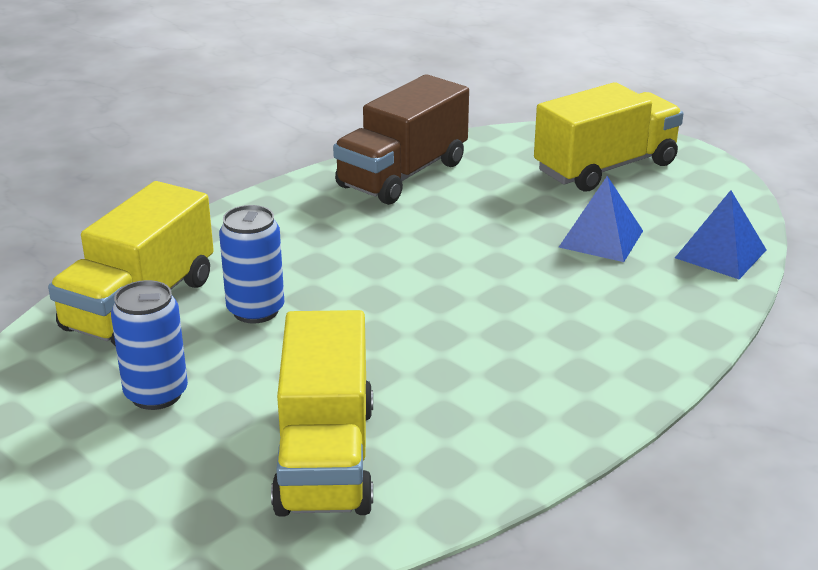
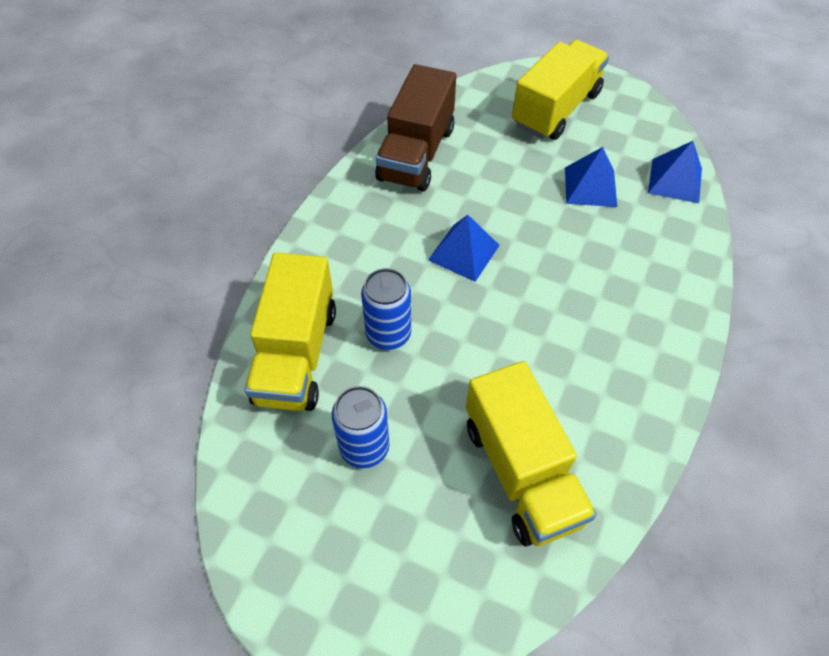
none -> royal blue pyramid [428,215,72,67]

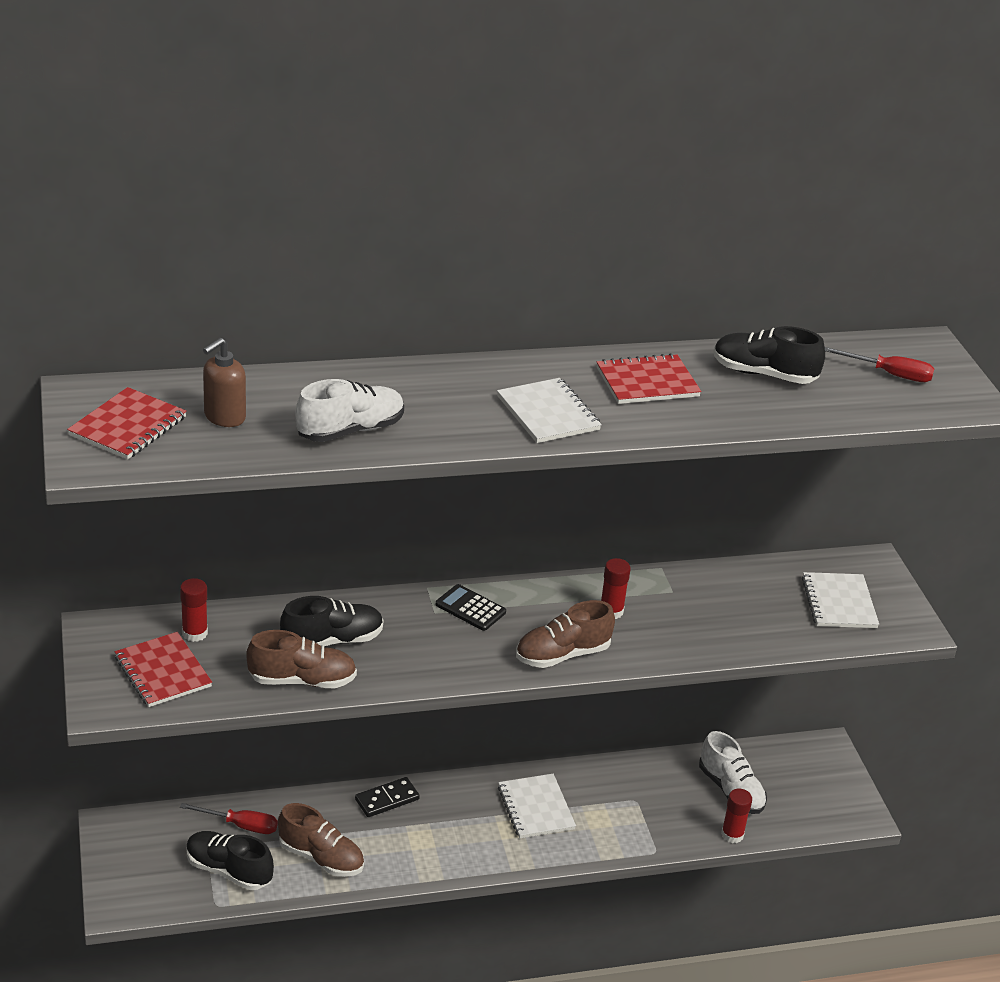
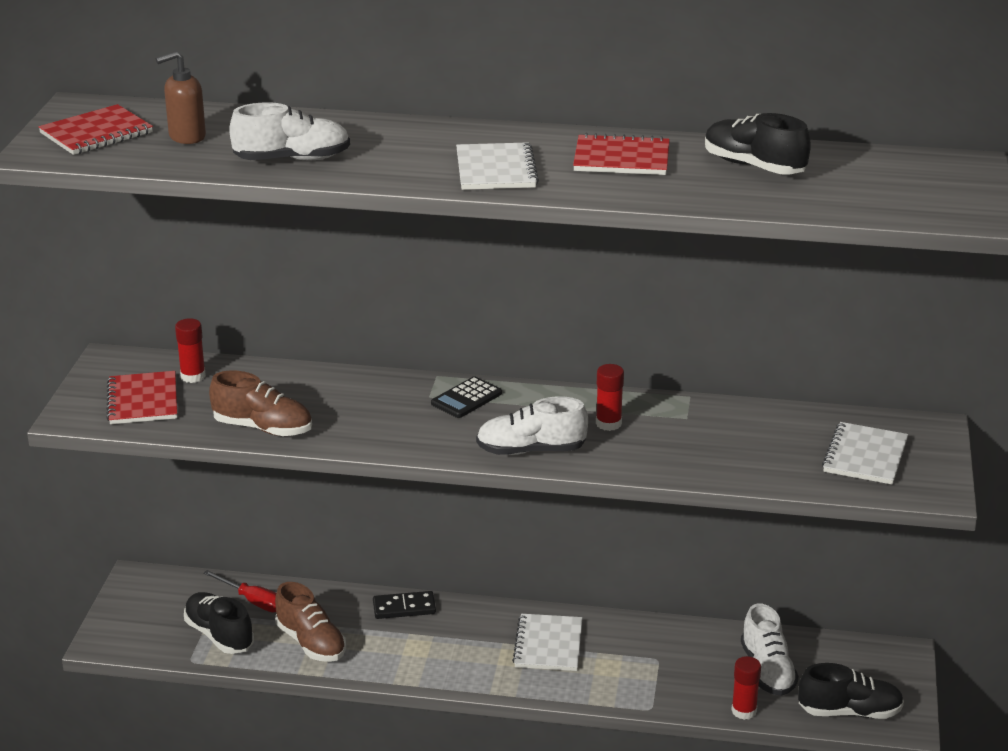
jet-black calculator [436,584,70,47] -> jet-black calculator [431,376,71,42], 105 degrees counterclockwise
brown sneaker [516,600,99,68] -> snow-white sneaker [476,396,112,59]
jet-black sneaker [280,596,103,50] -> jet-black sneaker [798,663,106,56], shifted
scarlet hand screwdriver [825,347,109,35] -> none

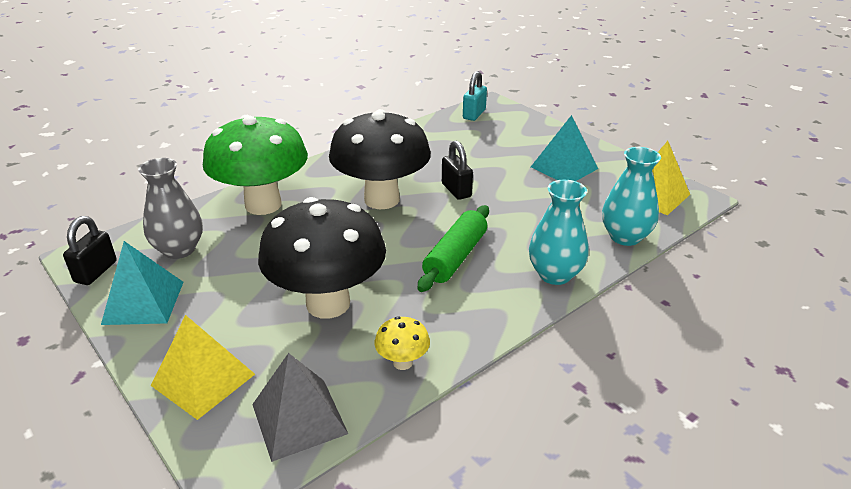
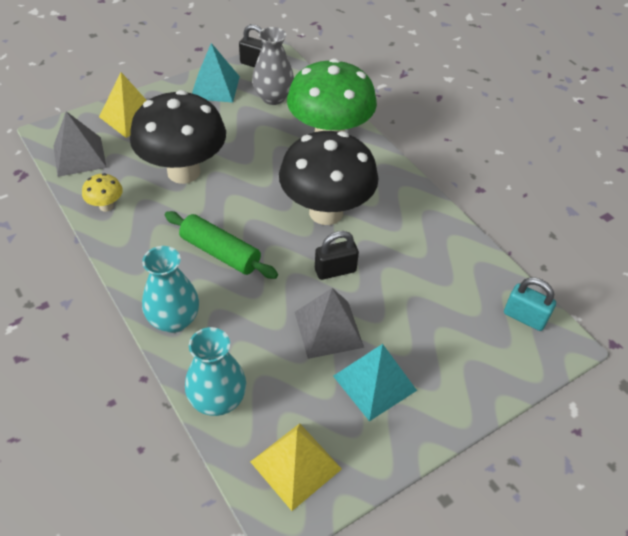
none -> grey pyramid [295,288,69,71]

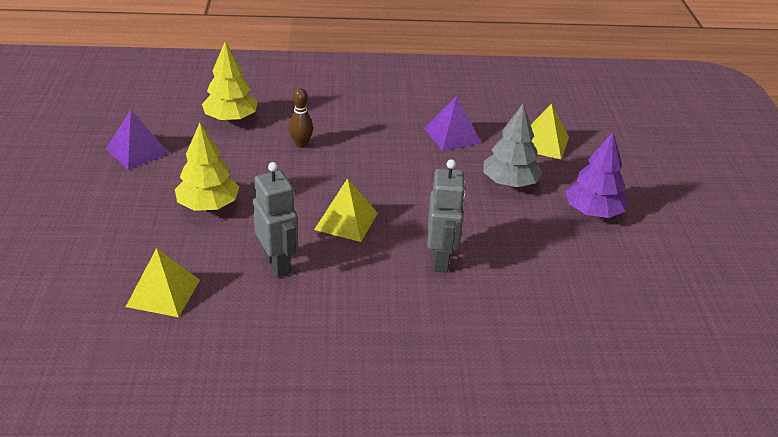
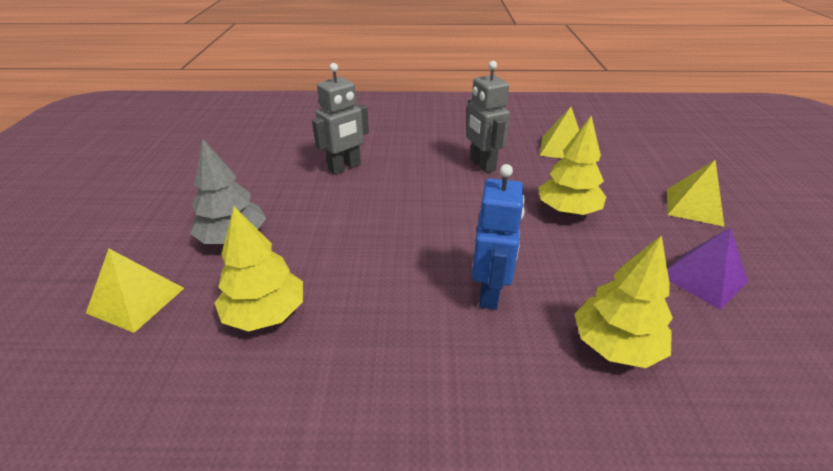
purple pyramid [424,96,57,55] -> yellow toy tree [215,206,88,126]
grey robot [428,159,38,113] -> grey robot [312,63,57,112], 135 degrees counterclockwise
brown skittle [289,88,24,60] -> royal blue robot [472,164,53,146]
yellow pyramid [314,178,64,64] -> yellow pyramid [667,160,58,67], shifted
purple toy tree [565,132,63,86] -> none

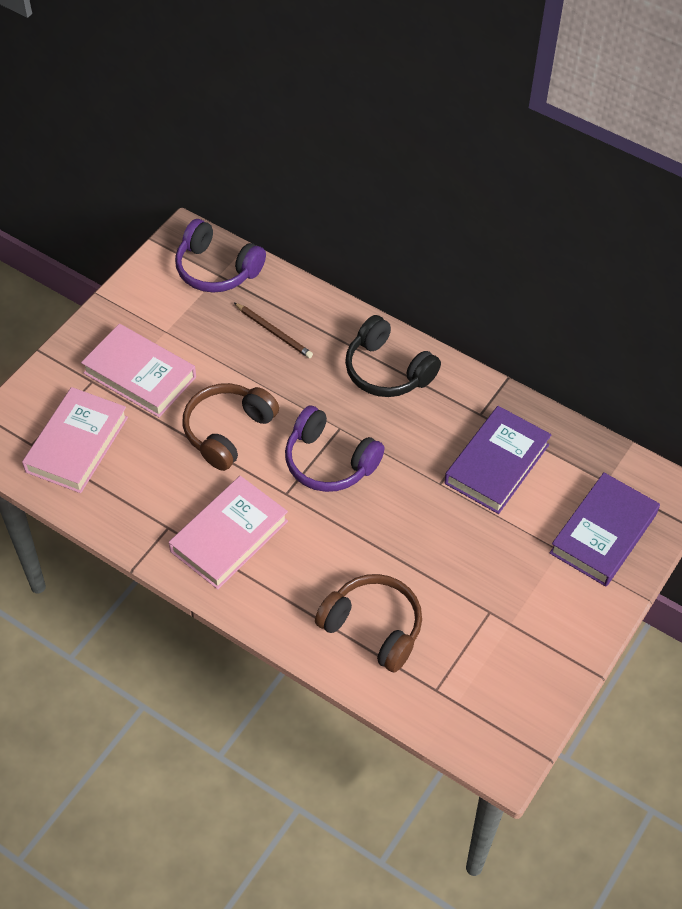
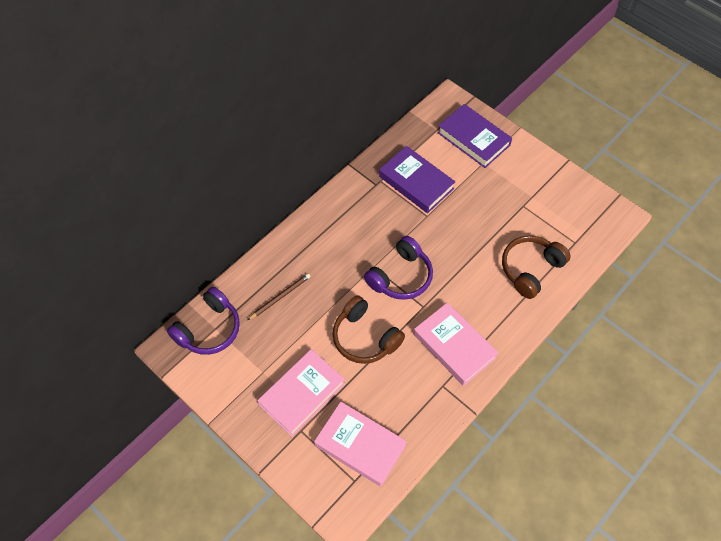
jet-black over-ear headphones [345,315,96,82] -> none

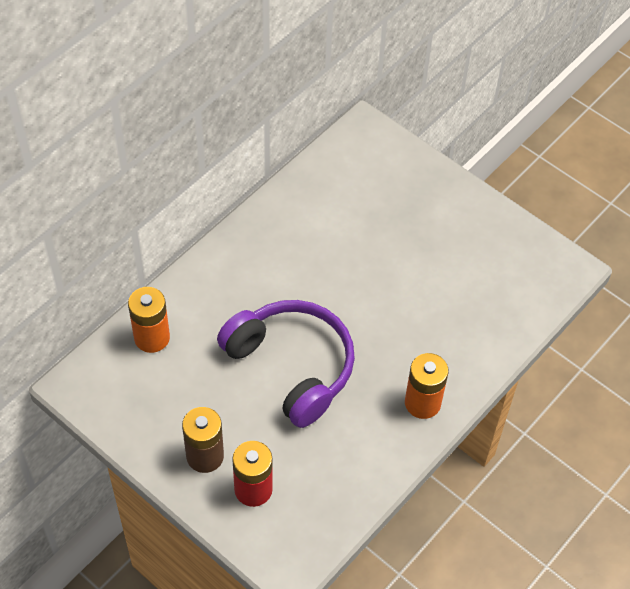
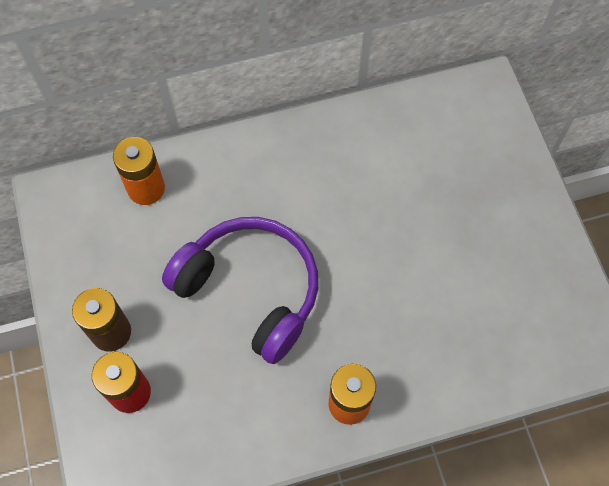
purple over-ear headphones [217,300,138,128] -> purple over-ear headphones [162,217,156,147], 45 degrees counterclockwise

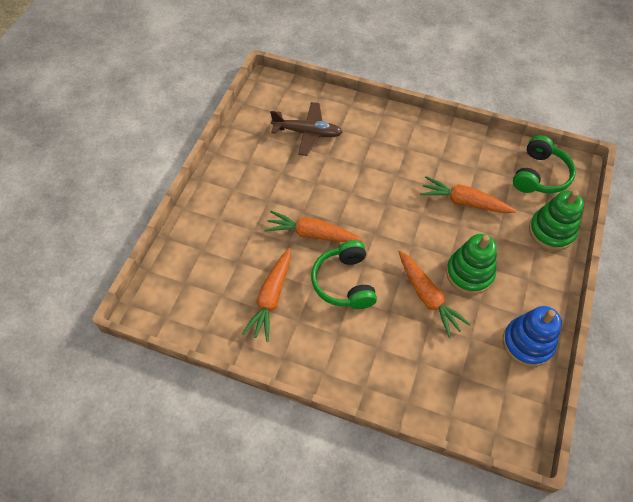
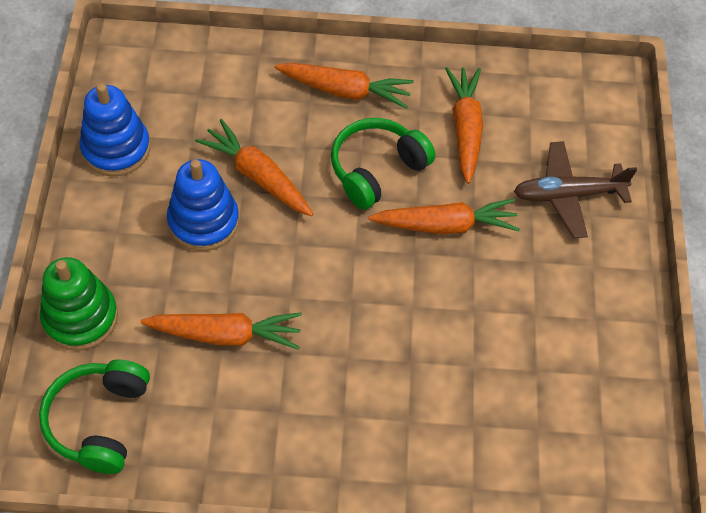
green ring stacker [446,234,51,60] -> royal blue ring stacker [167,159,72,92]
none -> orange root vegetable [275,63,139,46]
green over-ear headphones [311,240,66,69] -> green over-ear headphones [331,118,104,92], 105 degrees counterclockwise
brown aeroplane [270,102,72,54] -> brown aeroplane [514,141,123,97], shifted

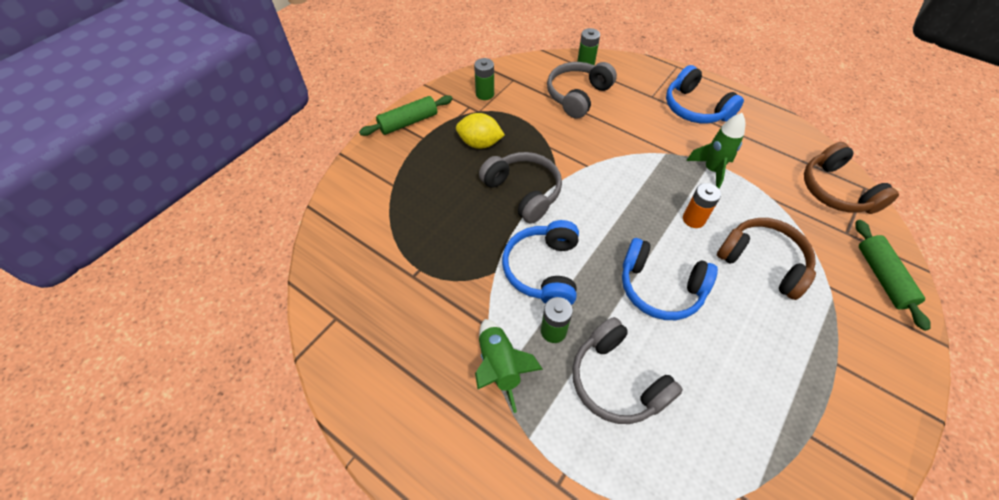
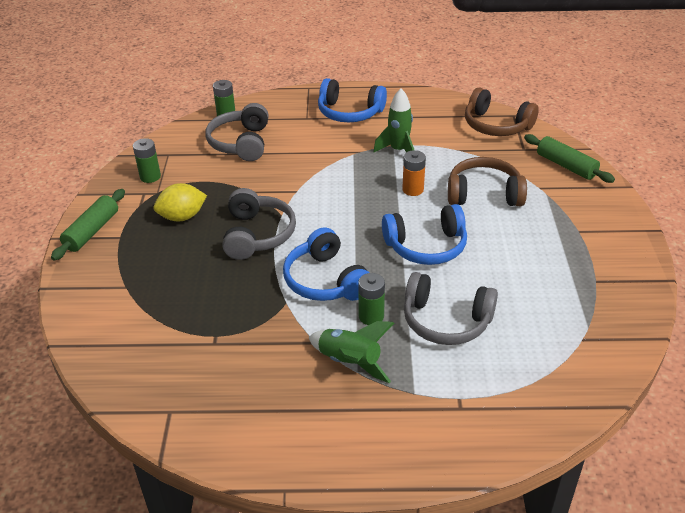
grey over-ear headphones [479,152,83,72] -> grey over-ear headphones [223,188,73,72], 75 degrees clockwise

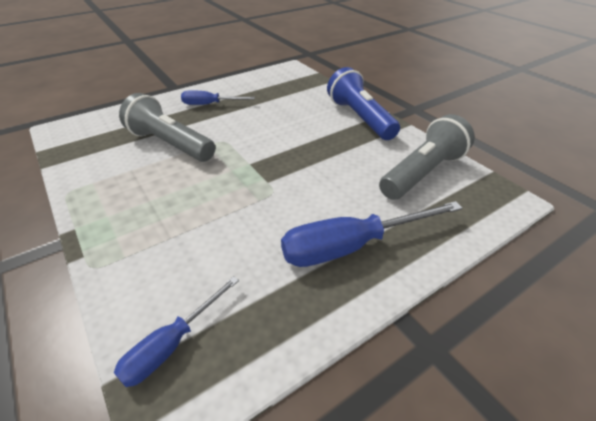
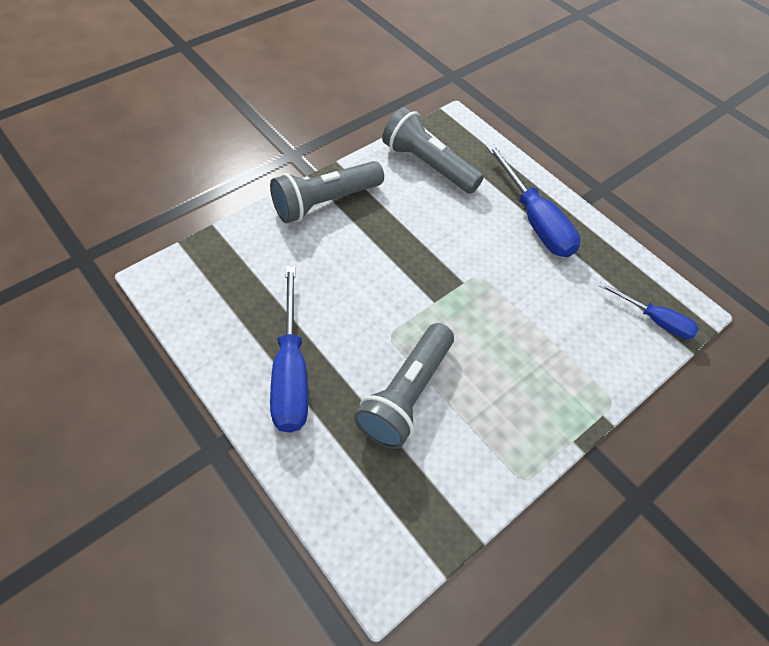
royal blue torch [327,67,73,73] -> grey torch [270,161,114,62]
royal blue hand screwdriver [181,90,74,15] -> royal blue hand screwdriver [270,266,38,167], x1.68

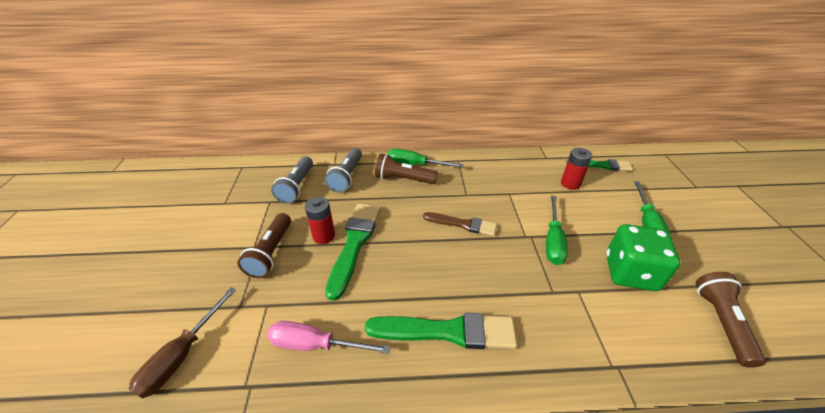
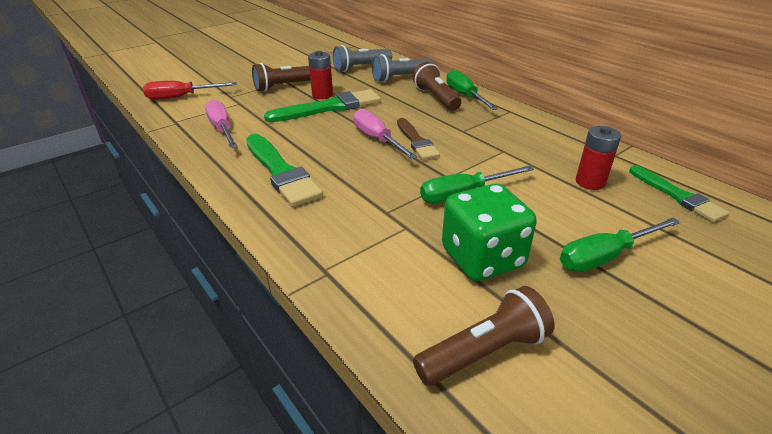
brown hand screwdriver [129,287,107,111] -> scarlet hand screwdriver [143,81,94,19]
none -> rosy hand screwdriver [353,109,64,50]

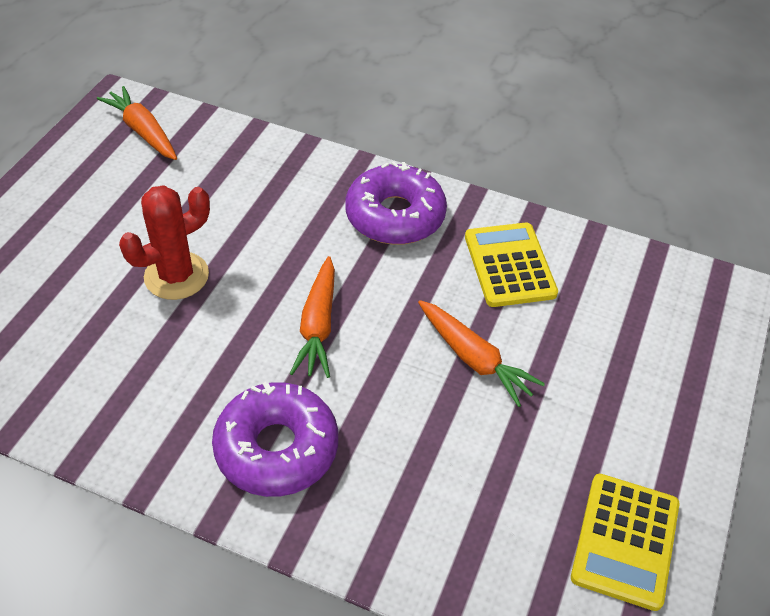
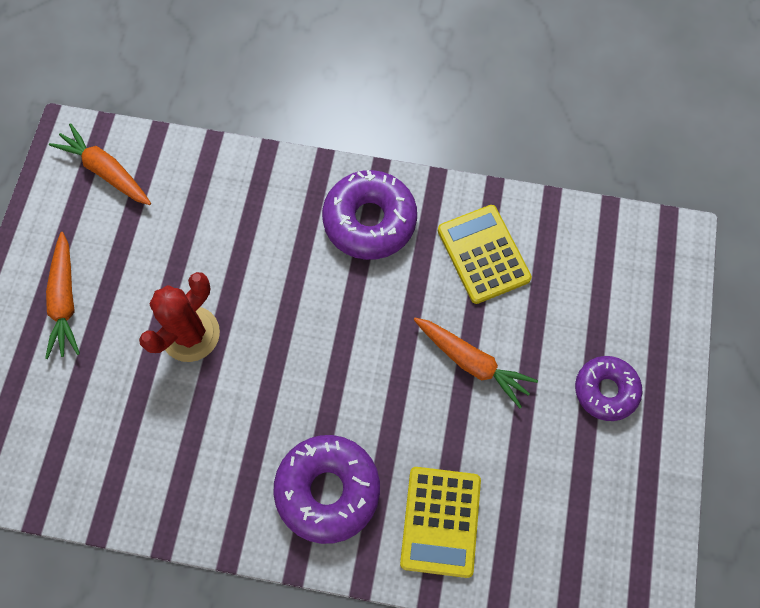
orange root vegetable [290,256,45,122] -> orange root vegetable [45,232,35,127], shifted
yellow calculator [571,474,108,137] -> yellow calculator [400,467,81,111], shifted
none -> purple glazed donut [575,356,67,65]

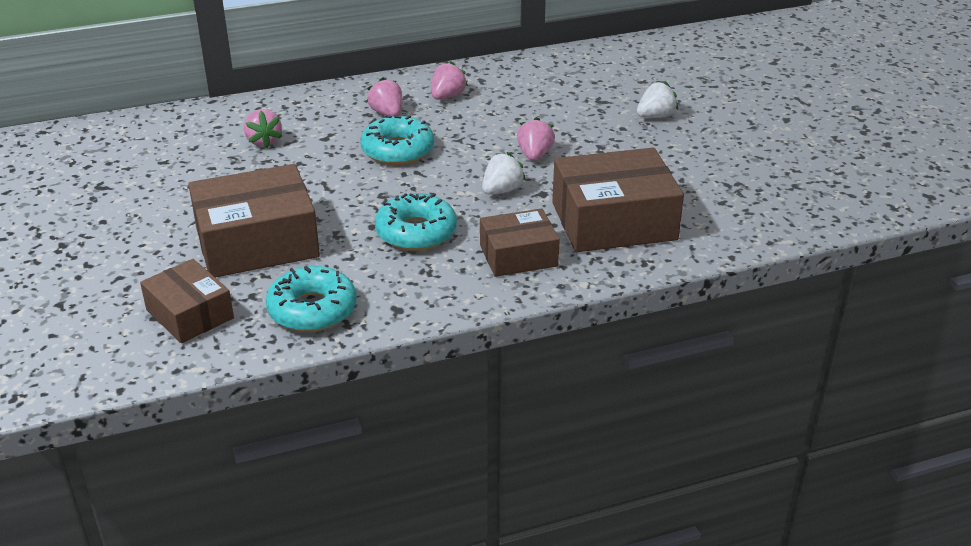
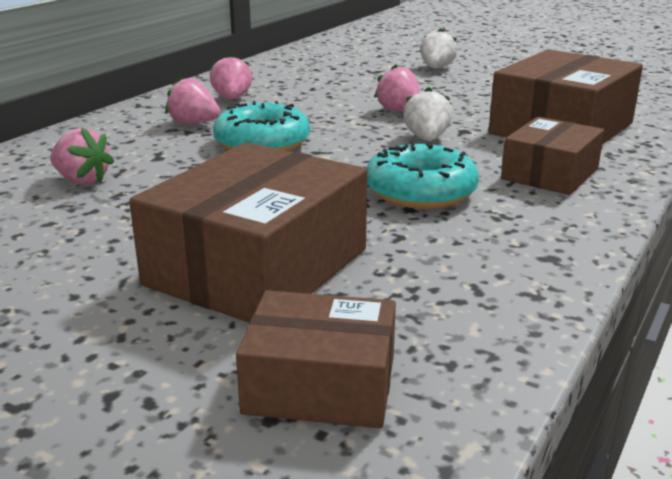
turquoise glazed donut [265,266,92,66] -> none

